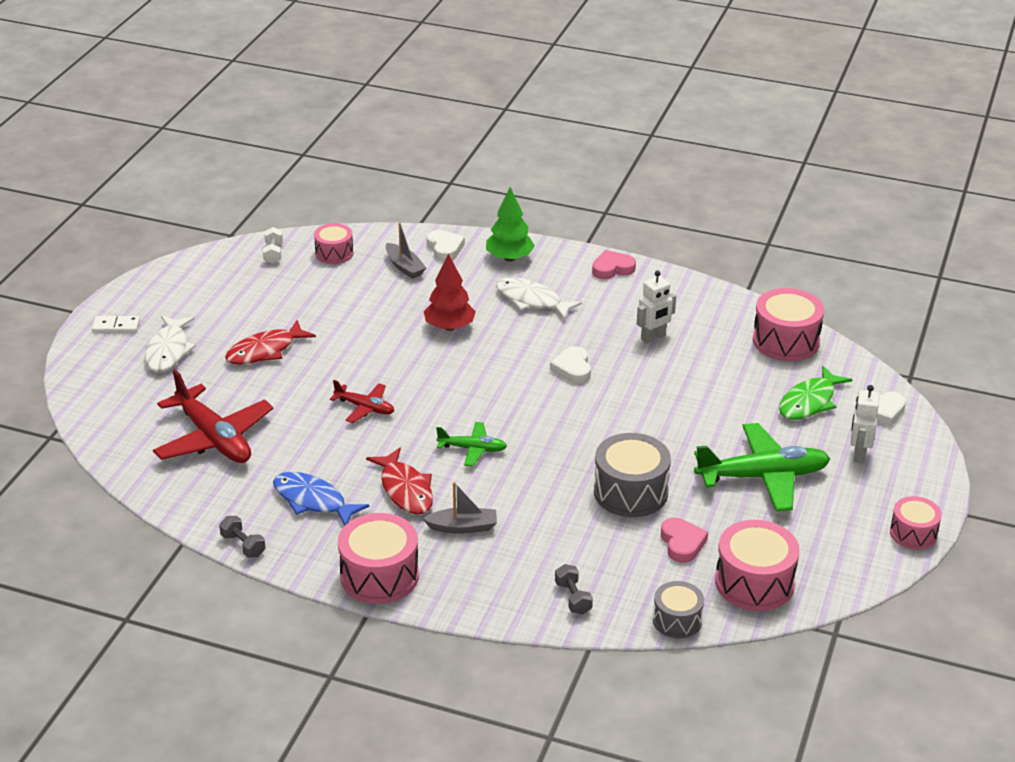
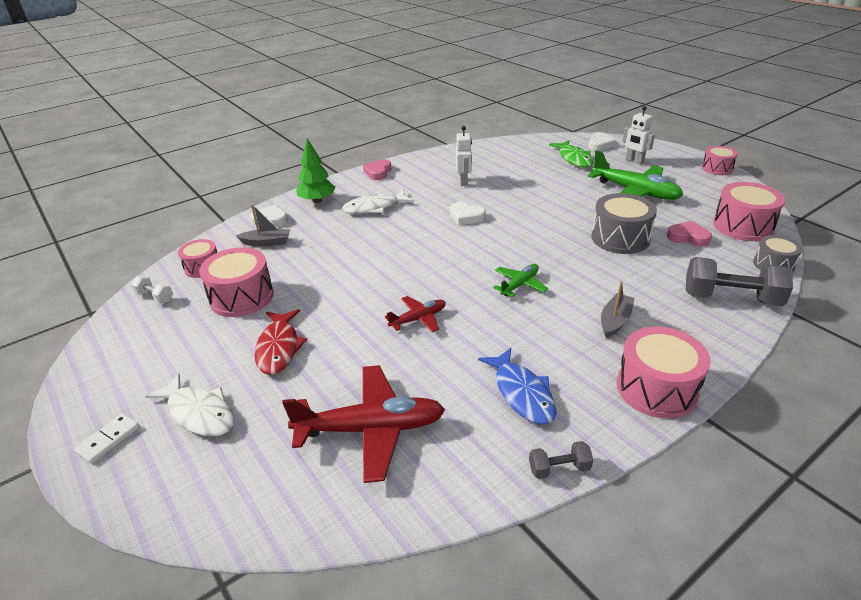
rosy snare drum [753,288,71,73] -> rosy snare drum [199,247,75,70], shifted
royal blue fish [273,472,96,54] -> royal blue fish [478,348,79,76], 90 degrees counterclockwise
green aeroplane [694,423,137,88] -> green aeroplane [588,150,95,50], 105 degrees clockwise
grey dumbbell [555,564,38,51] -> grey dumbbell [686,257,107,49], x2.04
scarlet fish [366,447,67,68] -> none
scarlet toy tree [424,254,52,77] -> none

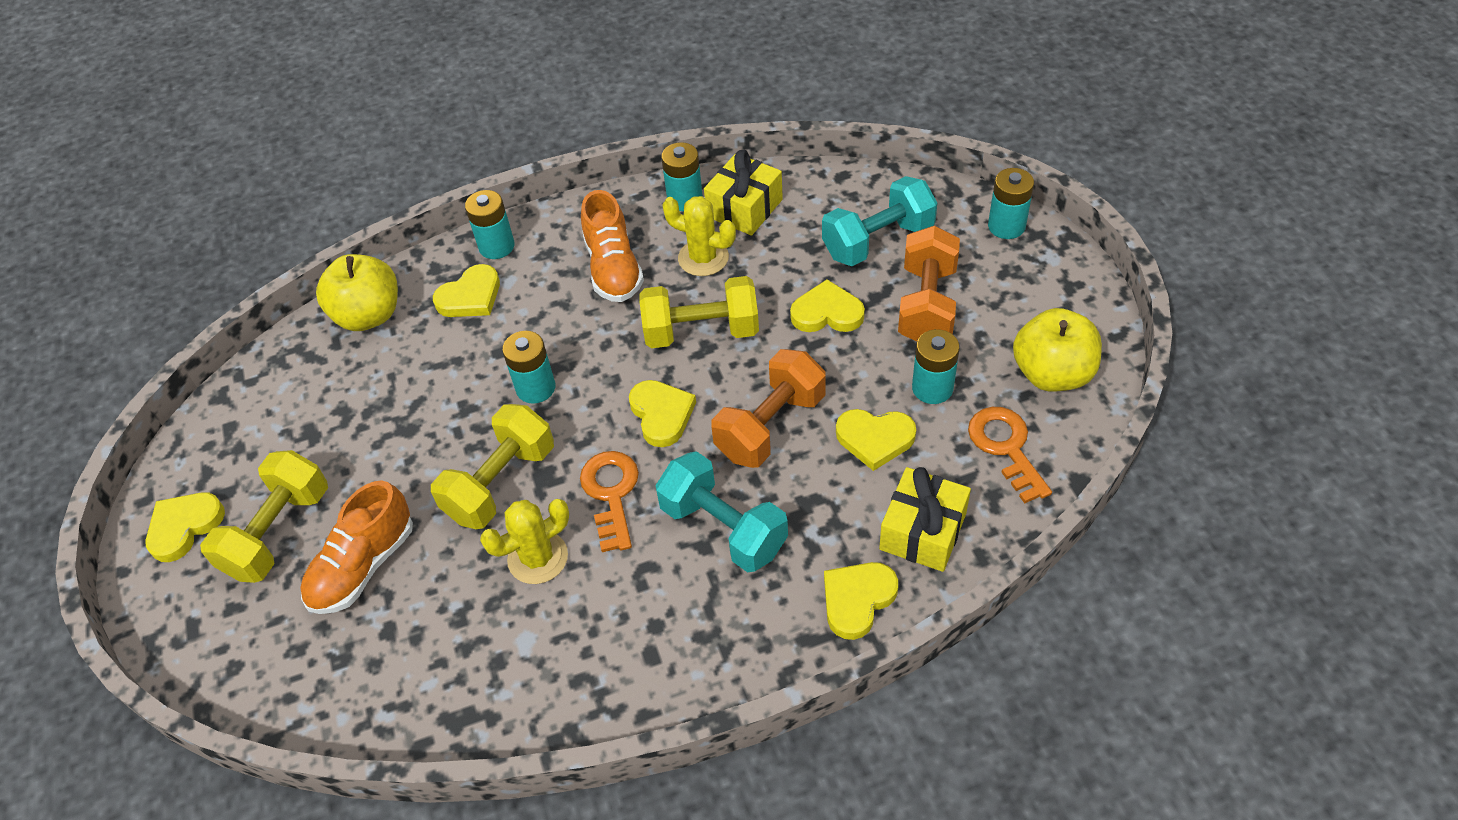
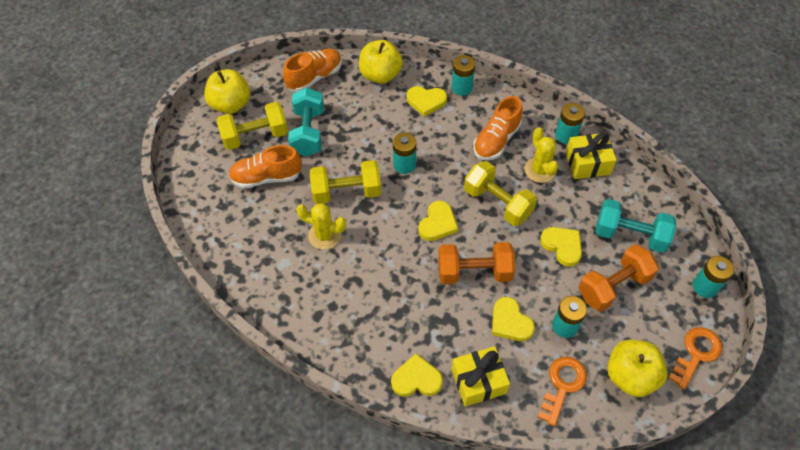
yellow heart shape [145,492,80,70] -> yellow apple [204,69,46,45]
none -> orange sneaker [283,49,59,43]
turquoise dumbbell [655,451,133,121] -> turquoise dumbbell [288,88,36,69], shifted
orange key [580,451,59,101] -> orange key [668,327,54,63], shifted

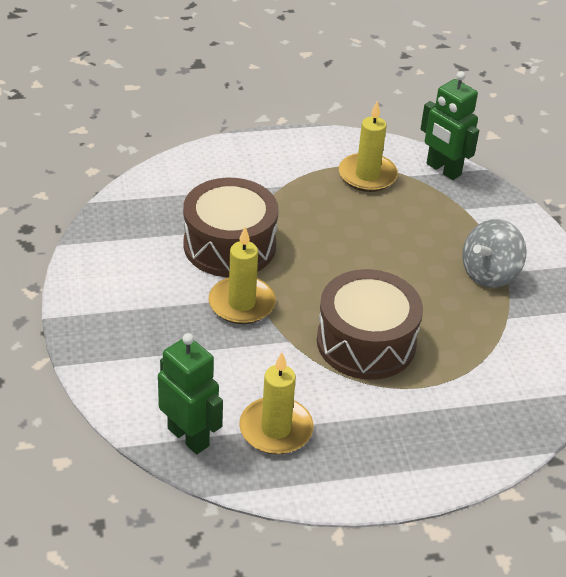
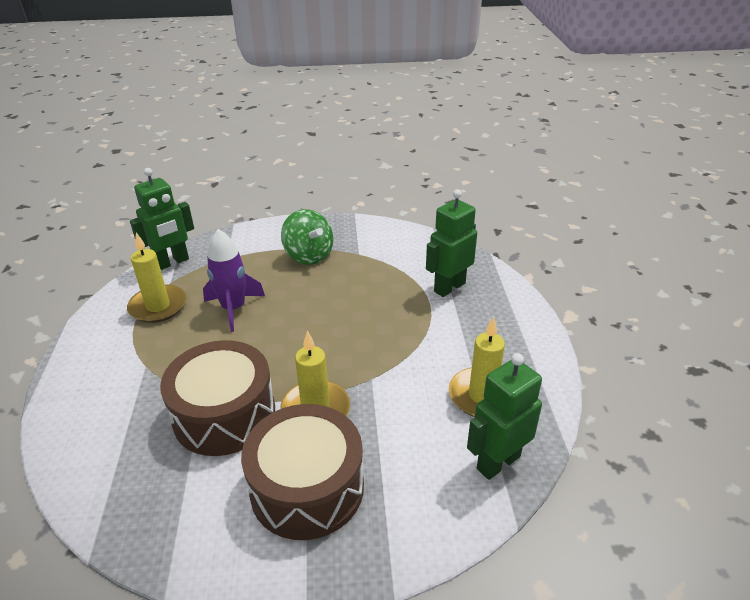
none -> purple spaceship [203,229,62,103]
brown snare drum [317,269,106,111] -> brown snare drum [241,404,123,136], shifted
grey whirligig [462,219,65,69] -> green whirligig [281,209,52,56]
none -> green robot [426,189,51,108]

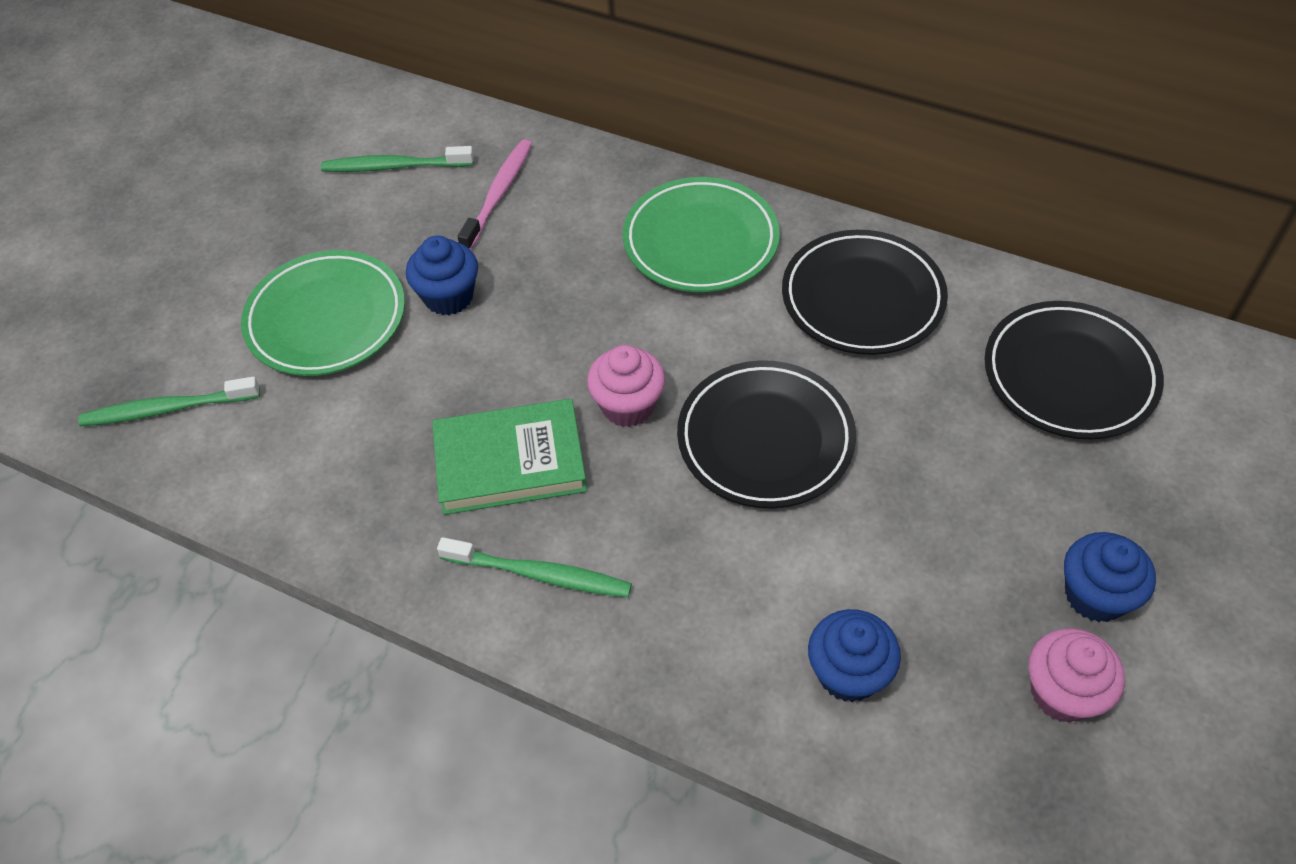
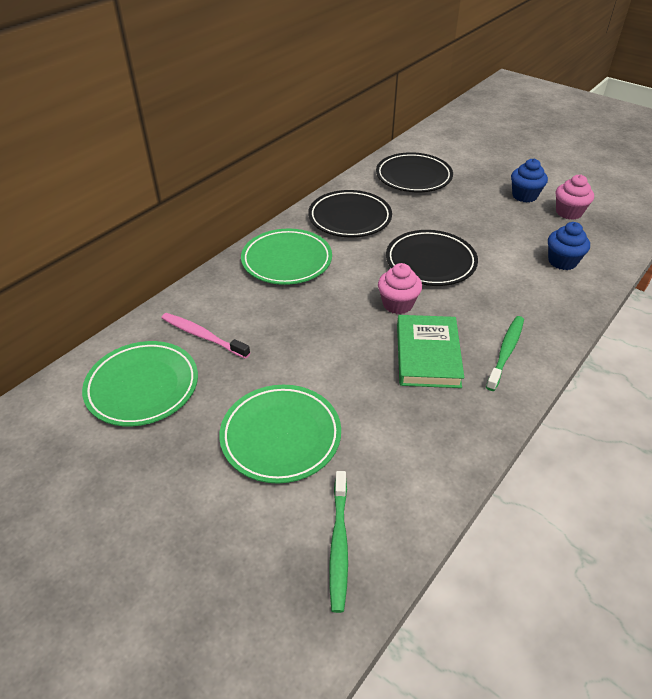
green toothbrush [321,146,153,26] -> green flat dish [82,341,116,86]
royal blue fairy cake [406,236,72,79] -> none

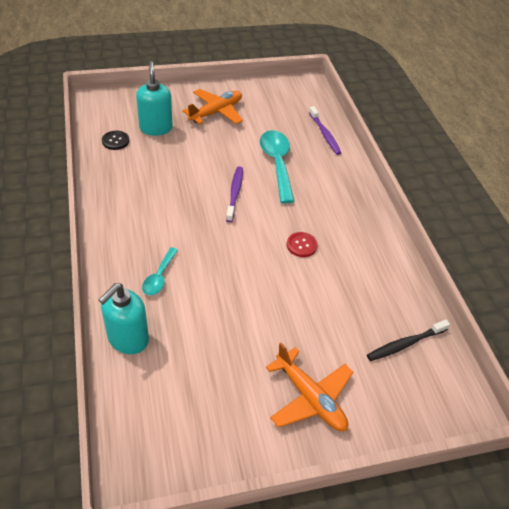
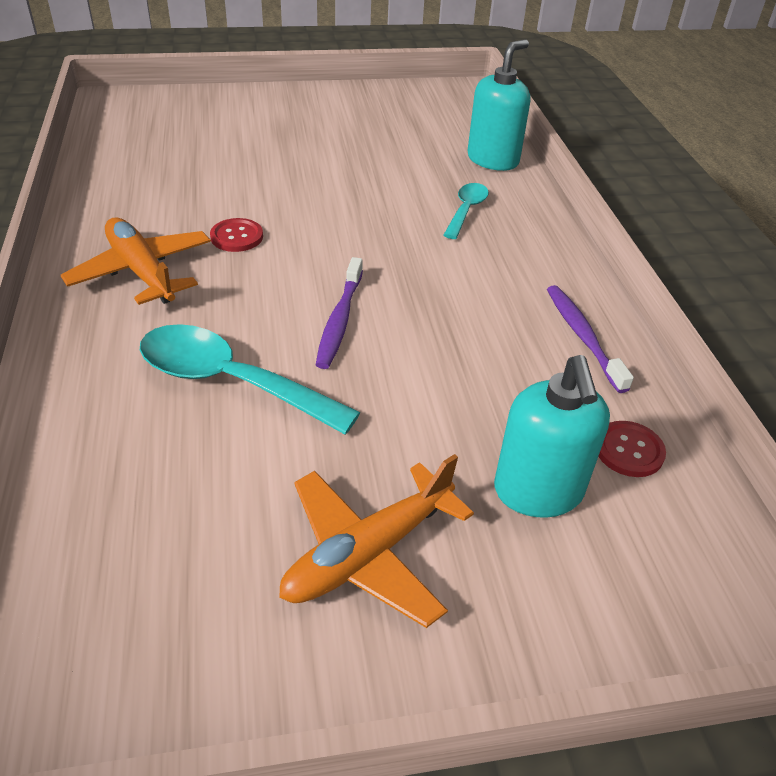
orange aeroplane [266,343,87,88] -> orange aeroplane [61,217,150,88], shifted
turquoise tablespoon [260,130,35,73] -> turquoise tablespoon [140,324,221,111], 120 degrees clockwise
purple toothbrush [309,106,32,49] -> purple toothbrush [547,285,87,108], shifted
jet-black button [102,131,27,19] -> scarlet button [598,421,68,56]
jet-black toothbrush [367,320,83,41] -> none

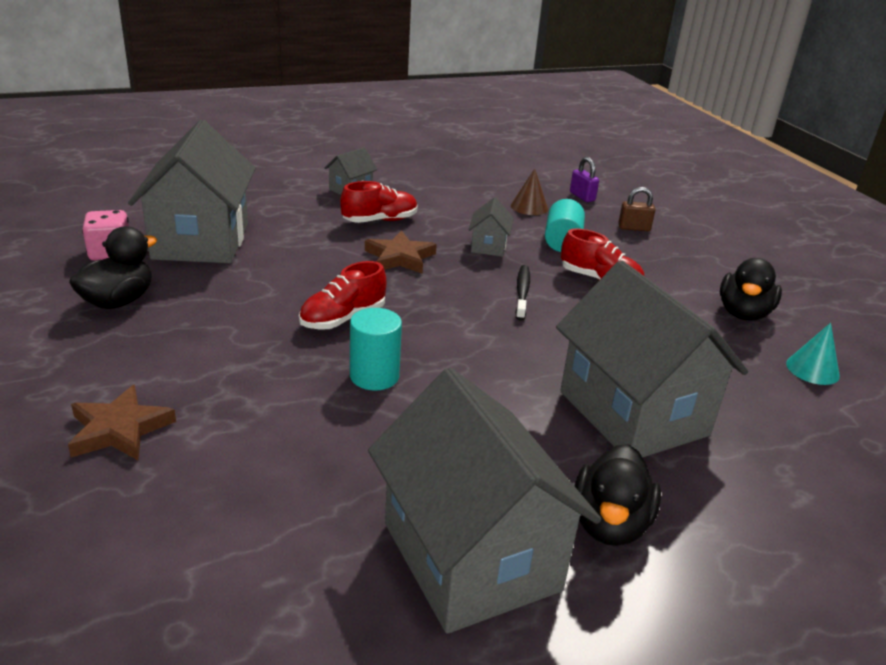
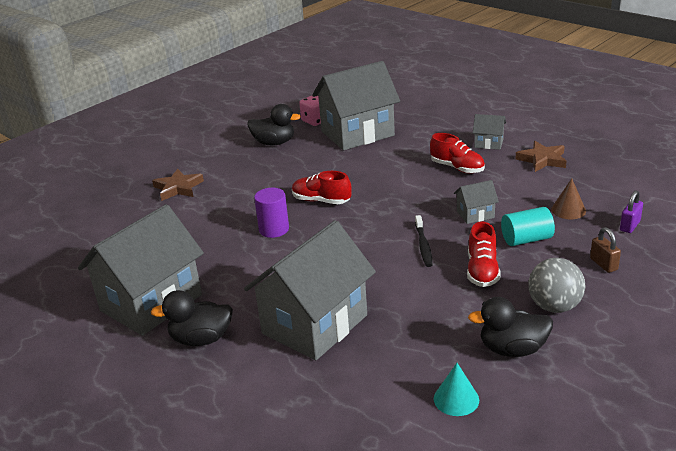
turquoise cylinder [350,308,52,83] -> purple cylinder [254,188,35,50]
jet-black toothbrush [515,265,15,55] -> jet-black toothbrush [415,215,17,52], 105 degrees clockwise
brown star shape [365,230,72,43] -> brown star shape [515,141,52,31], shifted
none -> grey play ball [528,258,57,55]

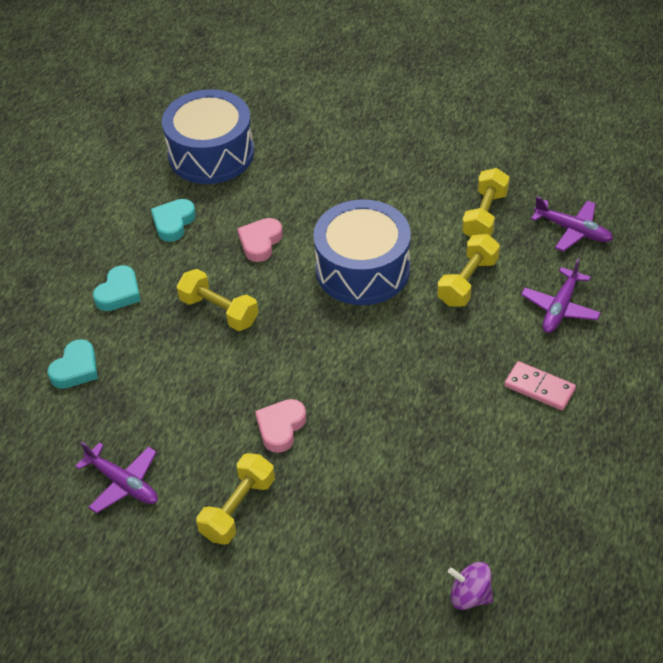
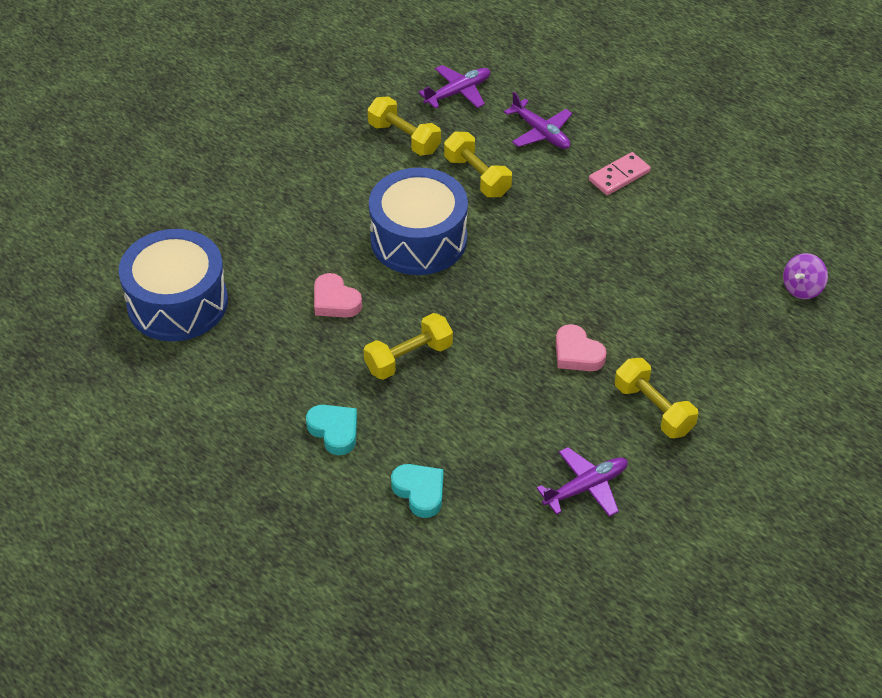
turquoise heart shape [151,199,45,43] -> none

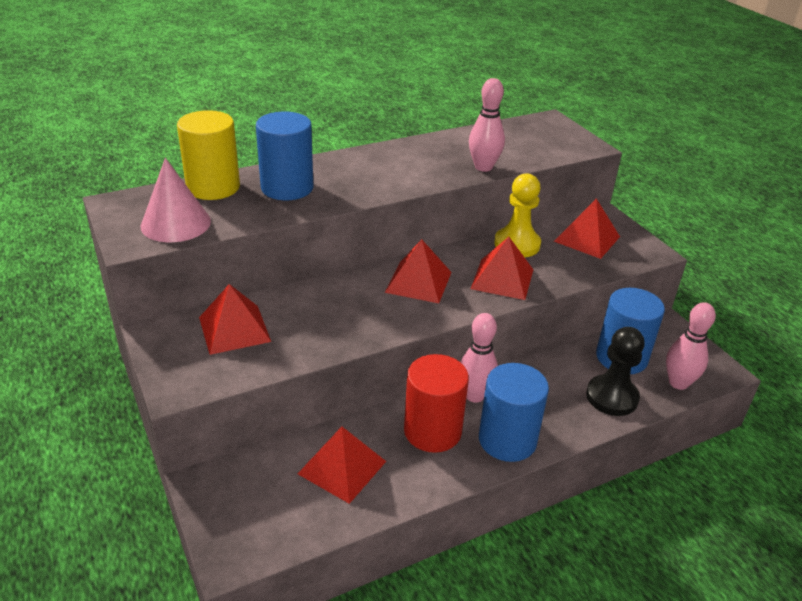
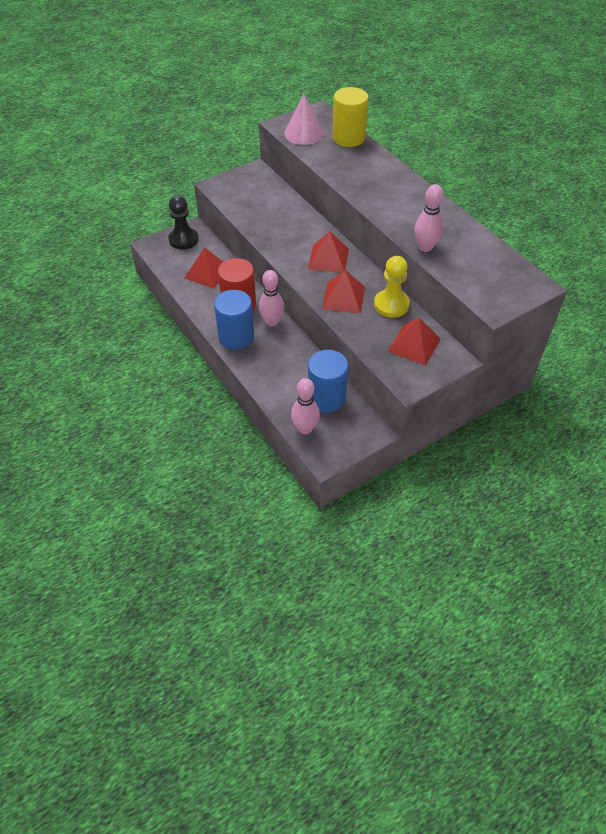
jet-black pawn [586,327,59,89] -> jet-black pawn [168,195,31,55], shifted
scarlet pyramid [199,284,72,71] -> none
royal blue cylinder [256,112,57,88] -> none

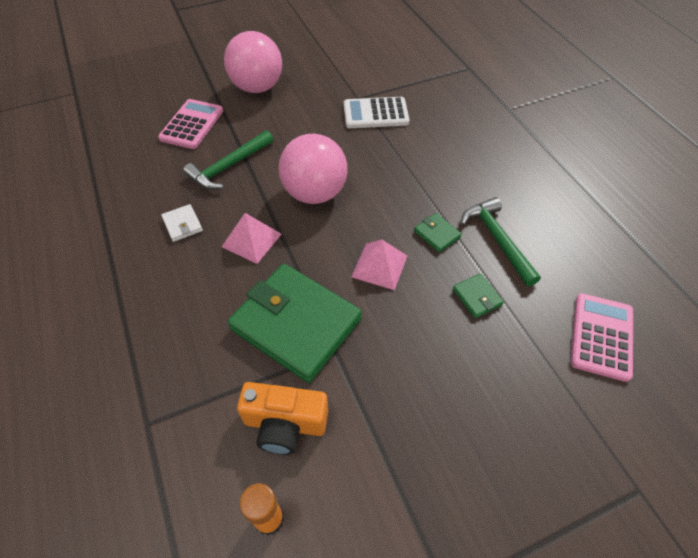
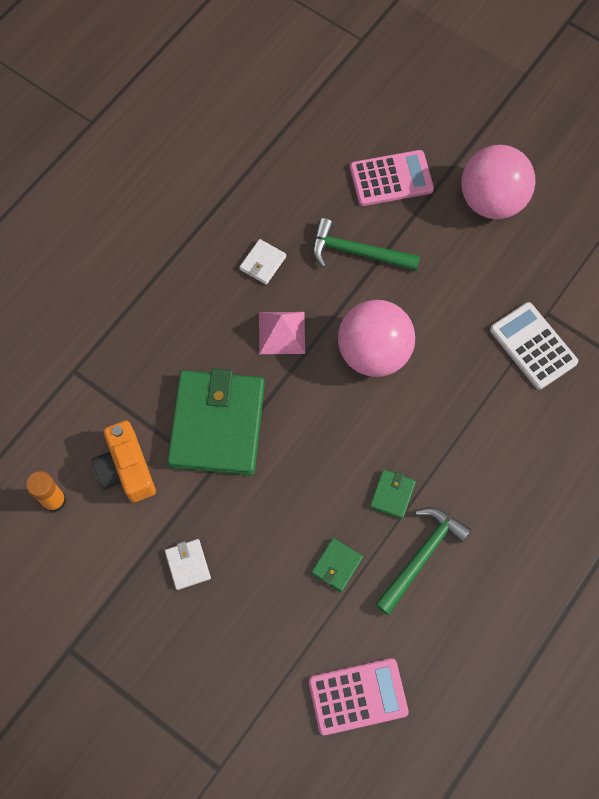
none -> snow-white wallet [165,539,46,51]
rosy pyramid [351,240,56,50] -> none

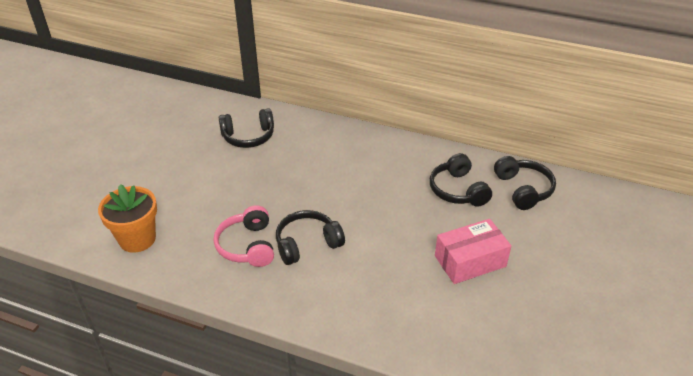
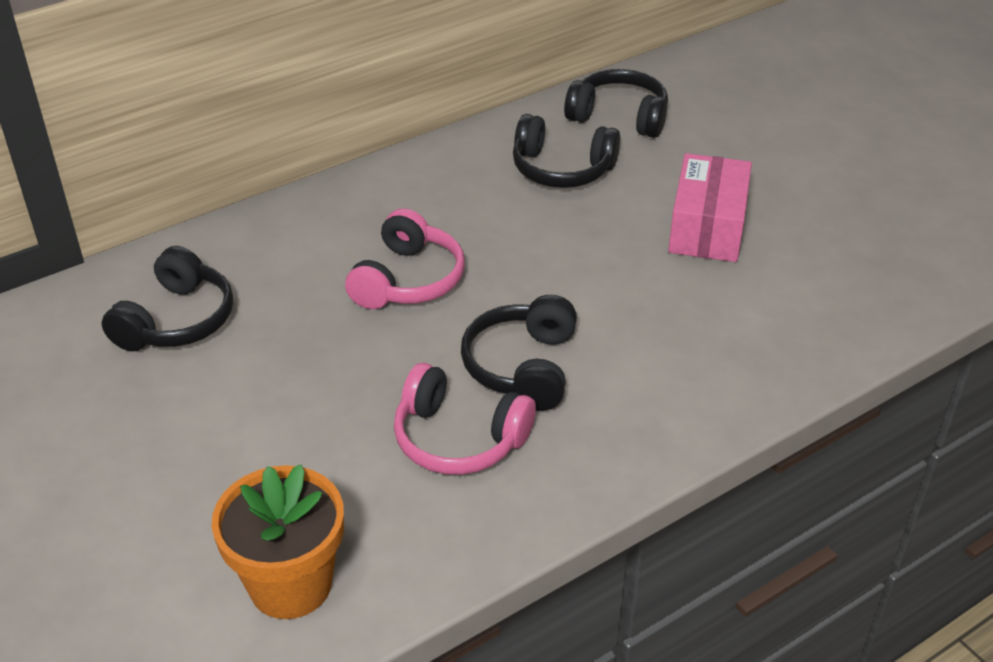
none -> rosy over-ear headphones [345,208,120,101]

